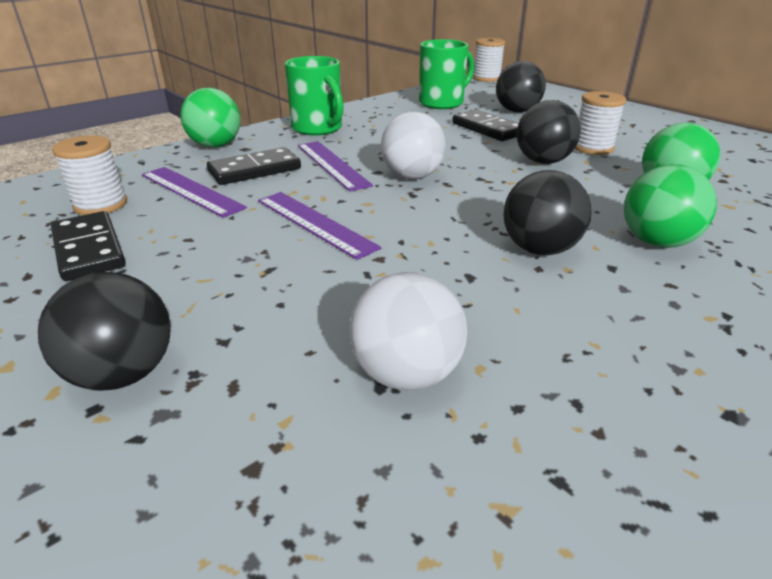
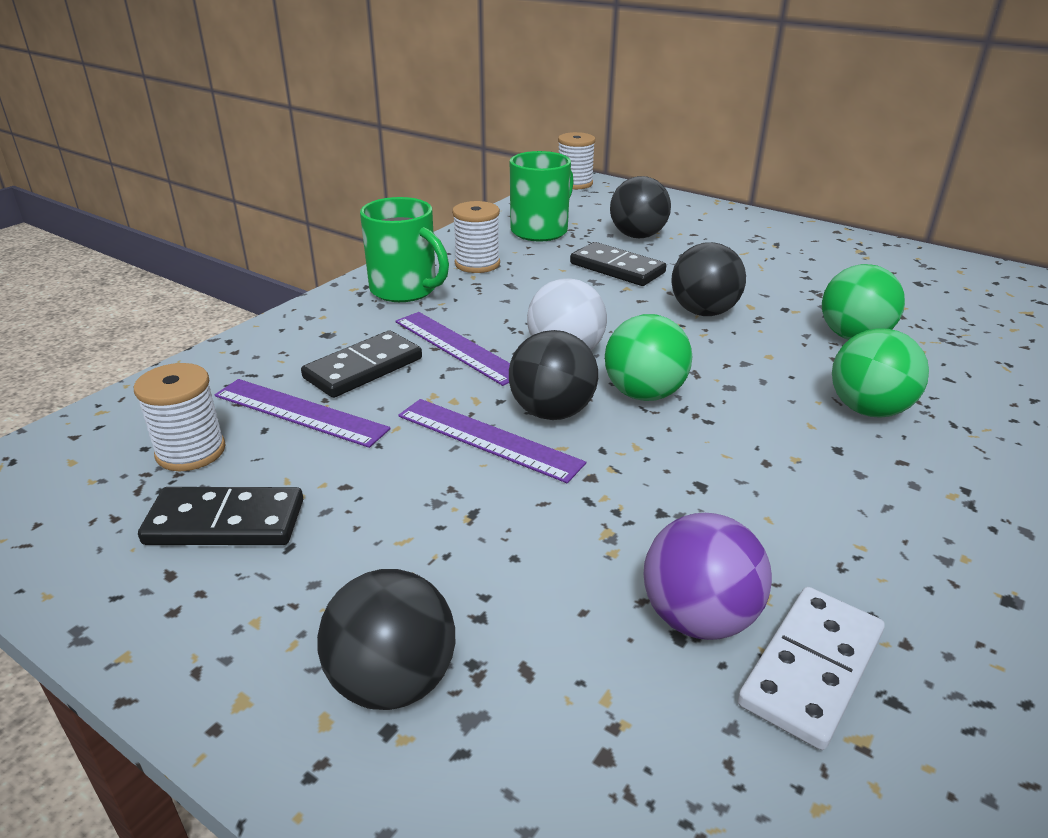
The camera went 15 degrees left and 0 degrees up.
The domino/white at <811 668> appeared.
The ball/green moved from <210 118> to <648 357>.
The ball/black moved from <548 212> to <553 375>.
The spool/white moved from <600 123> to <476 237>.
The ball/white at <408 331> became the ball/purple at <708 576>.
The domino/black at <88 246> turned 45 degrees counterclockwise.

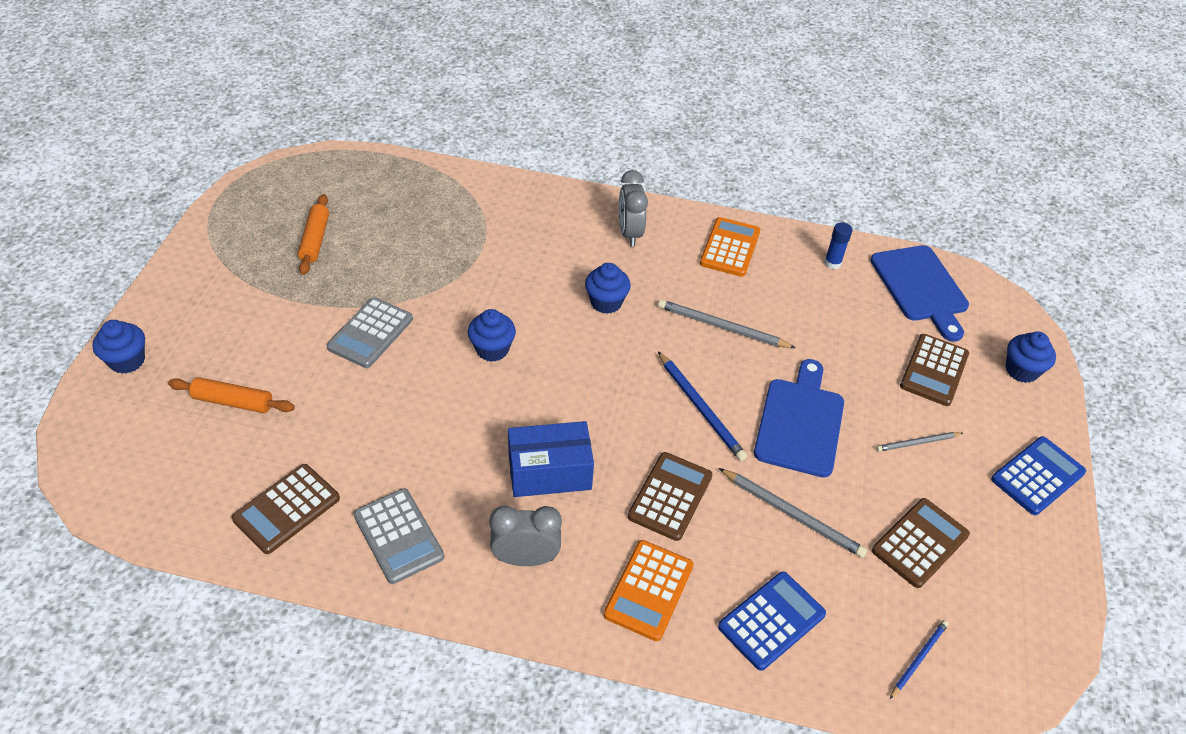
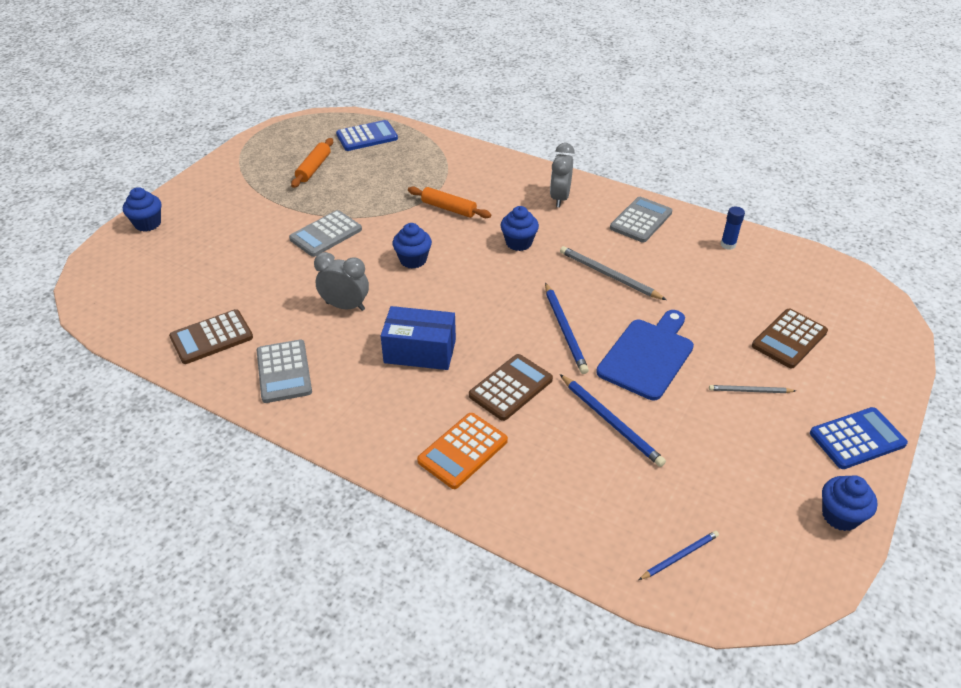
The camera went 20 degrees right and 5 degrees down.
The cutting board/blue at <920 293> disappeared.
The calculator/brown at <921 543> disappeared.
The rolling pin/orange moved from <231 395> to <449 202>.
The clock/grey moved from <525 536> to <341 281>.
The calculator/blue moved from <772 621> to <367 135>.
The cupcake/blue moved from <1031 357> to <849 503>.
The calculator/orange at <730 247> became the calculator/grey at <641 220>.
The pencil/grey at <793 513> became the pencil/blue at <613 420>.

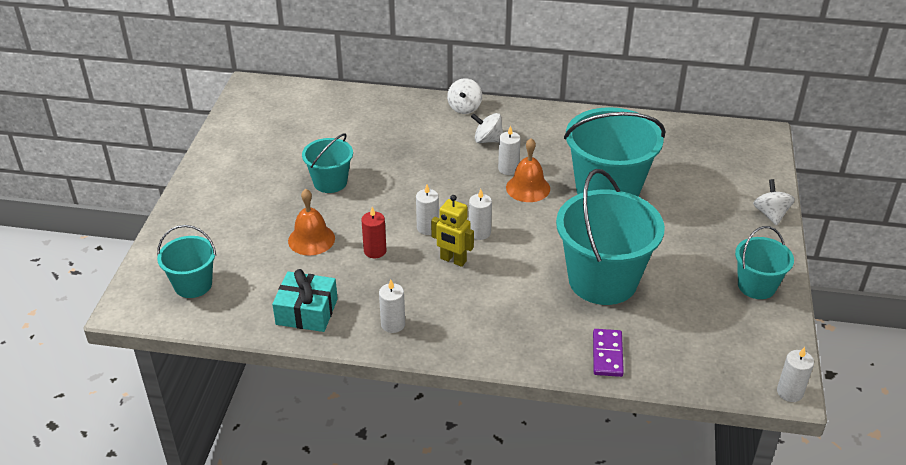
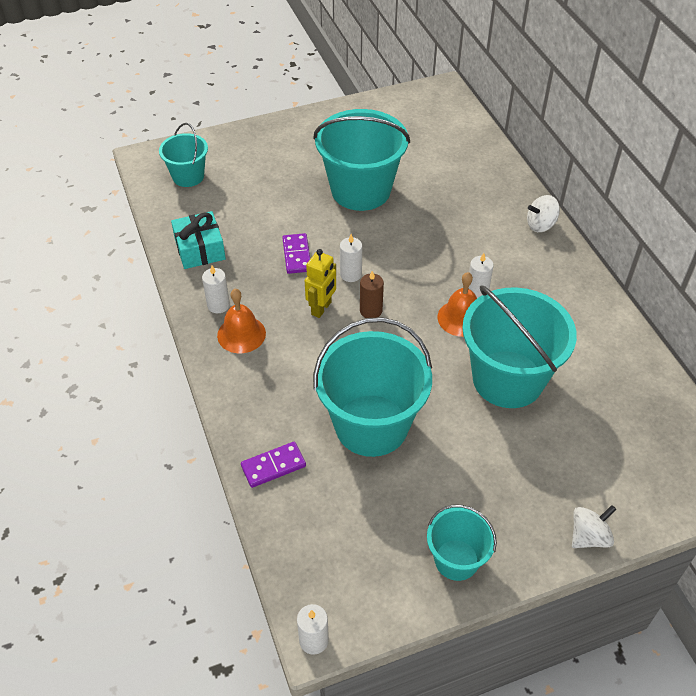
The camera went 60 degrees right and 10 degrees up.
The spinning top/white at <487 128> disappeared.
The bell/orange moved from <311 222> to <241 321>.
The candle/red at <373 232> was replaced by the domino/purple at <296 253>.
The candle/white at <480 214> became the candle/brown at <372 294>.
The robot/yellow at <452 231> turned 150 degrees counterclockwise.
The bucket/turquoise at <327 163> changed to 1.85 times the size.

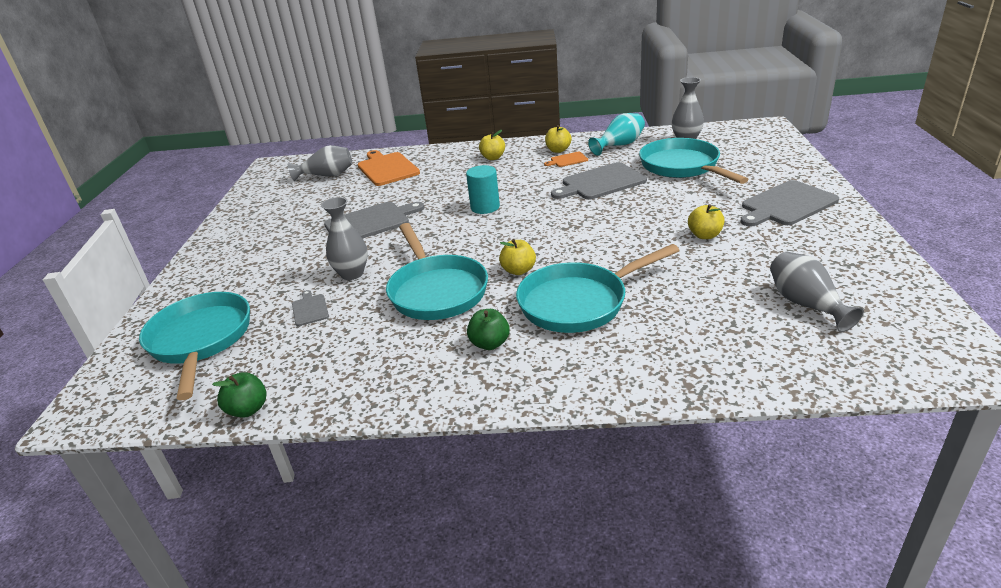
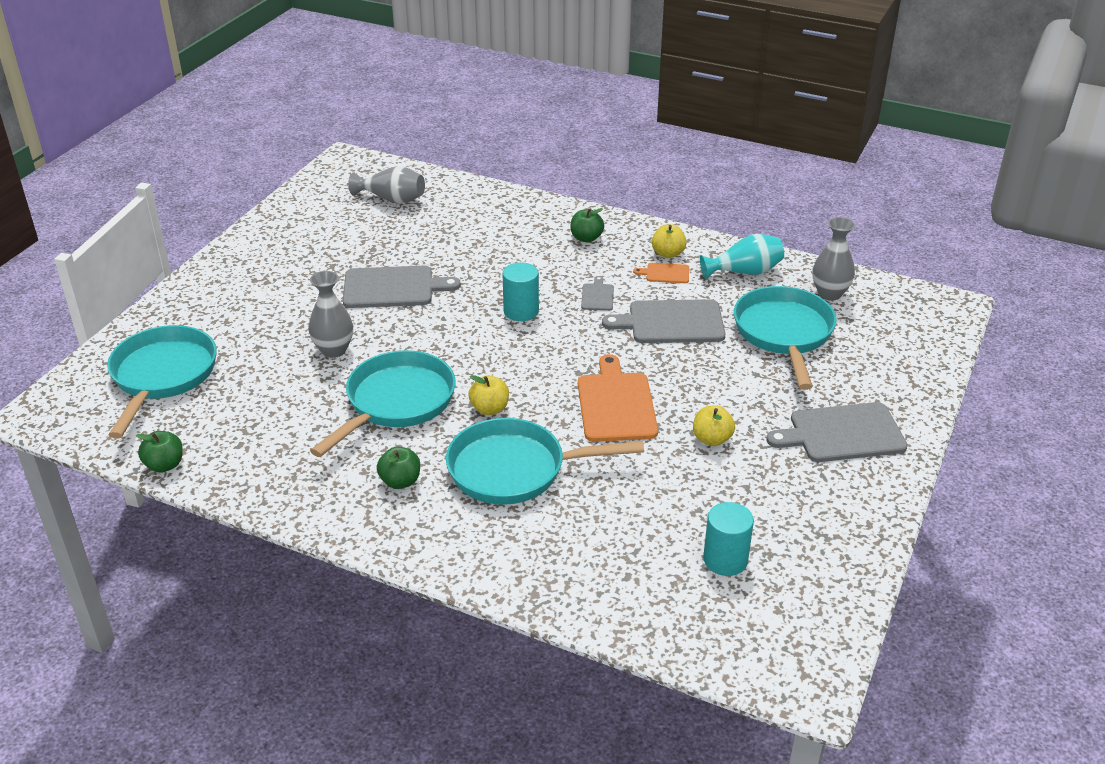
The camera went 20 degrees right and 5 degrees up.
The cutting board/grey moved from <310 308> to <597 293>.
The cutting board/orange moved from <389 168> to <618 398>.
The vase/grey at <817 292> was replaced by the cylinder/turquoise at <728 539>.
The apple/yellow at <492 145> became the apple/green at <587 225>.
The pan/turquoise at <437 271> turned 150 degrees counterclockwise.

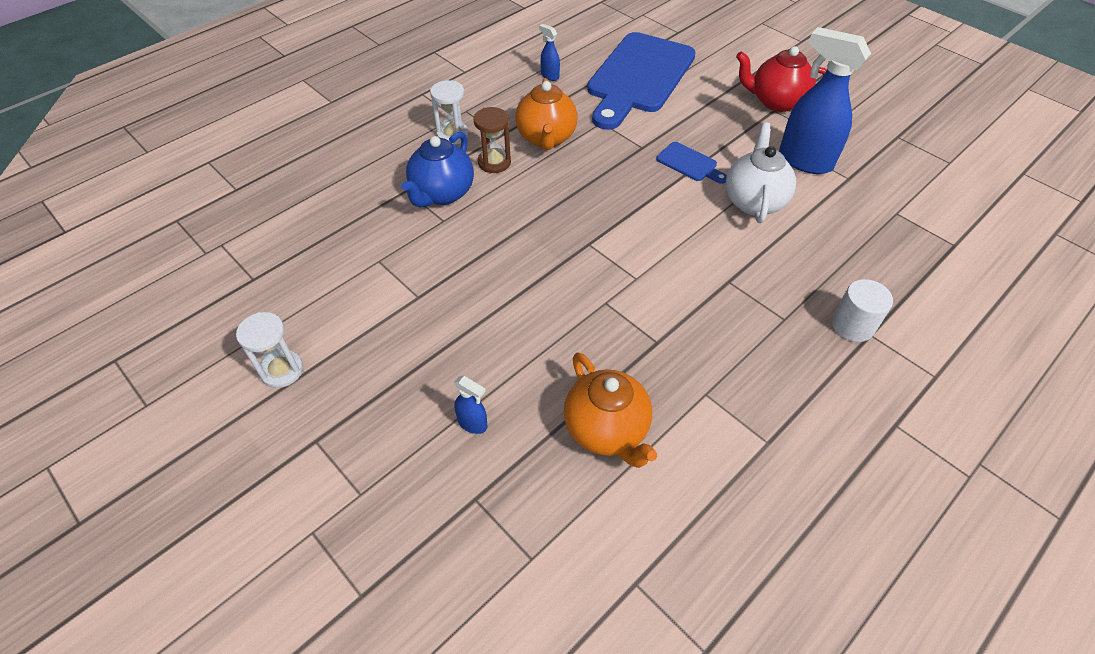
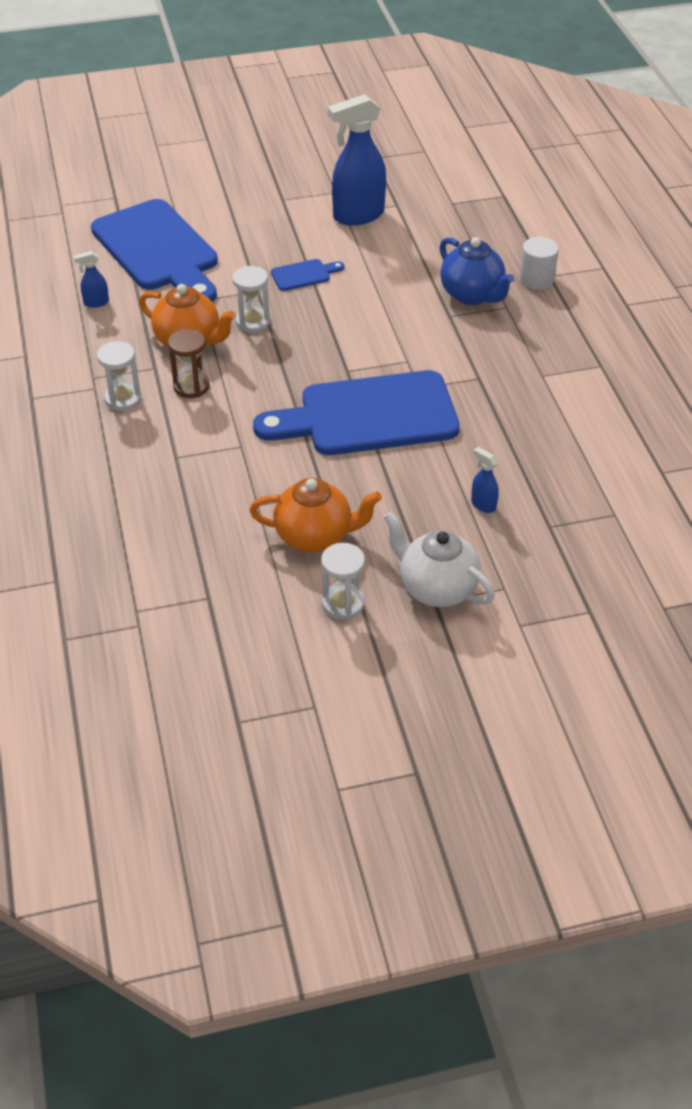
The camera went 60 degrees left and 5 degrees down.
The teapot/red at <781 79> disappeared.
The hourglass/white at <251 299> appeared.
The cutting board/blue at <356 412> appeared.
The teapot/blue moved from <438 169> to <477 271>.
The teapot/orange moved from <610 410> to <316 515>.
The teapot/white moved from <760 173> to <439 559>.
The spray bottle/blue at <470 405> turned 105 degrees counterclockwise.

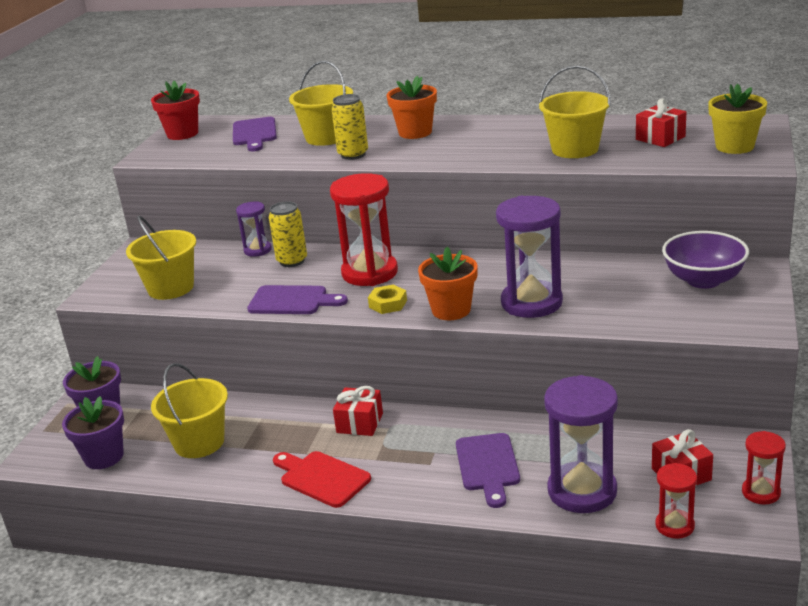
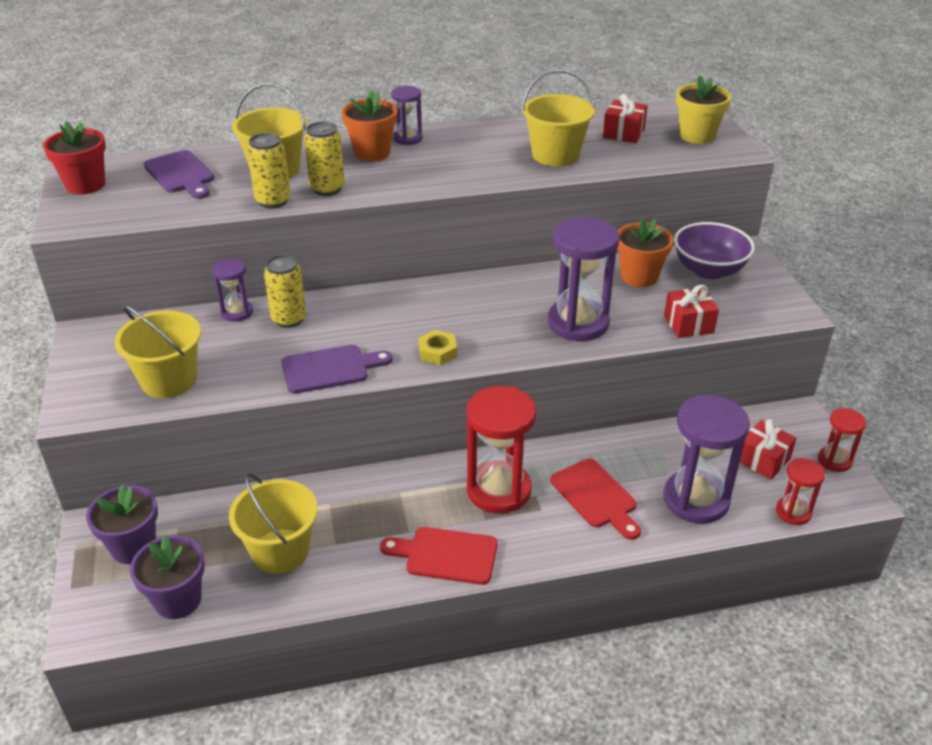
The camera went 30 degrees left and 10 degrees up.
The can/yellow at <269 170> appeared.
The hourglass/purple at <407 115> appeared.
The hourglass/red moved from <364 229> to <501 449>.
The gift/red moved from <358 411> to <691 311>.
The flower pot/orange moved from <448 283> to <645 252>.
The cutting board/purple at <488 470> became the cutting board/red at <595 499>.

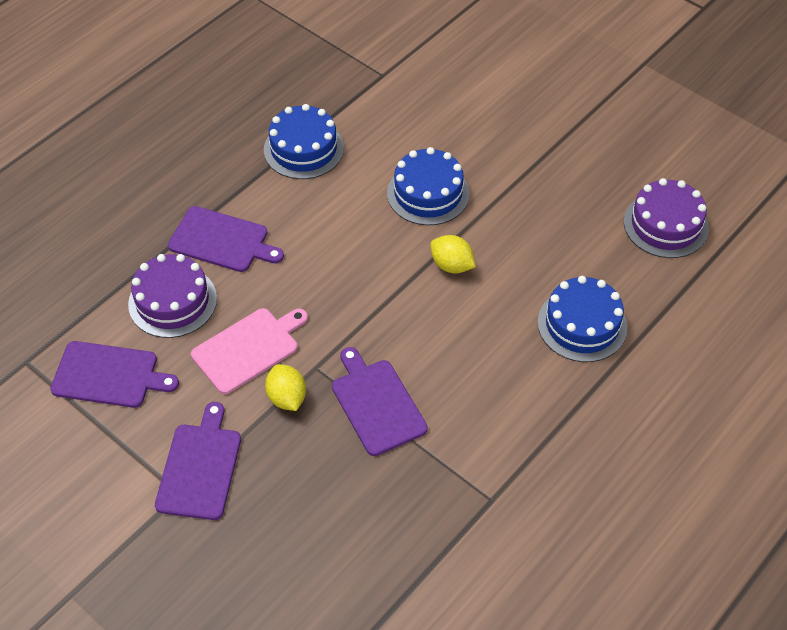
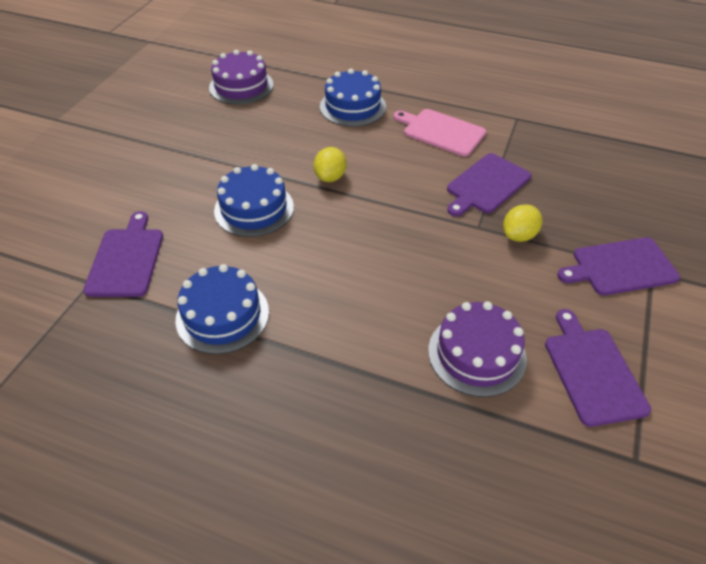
The camera went 110 degrees left and 5 degrees down.
The cutting board/purple moved from <226 239> to <123 254>.
The cutting board/pink moved from <249 351> to <440 133>.

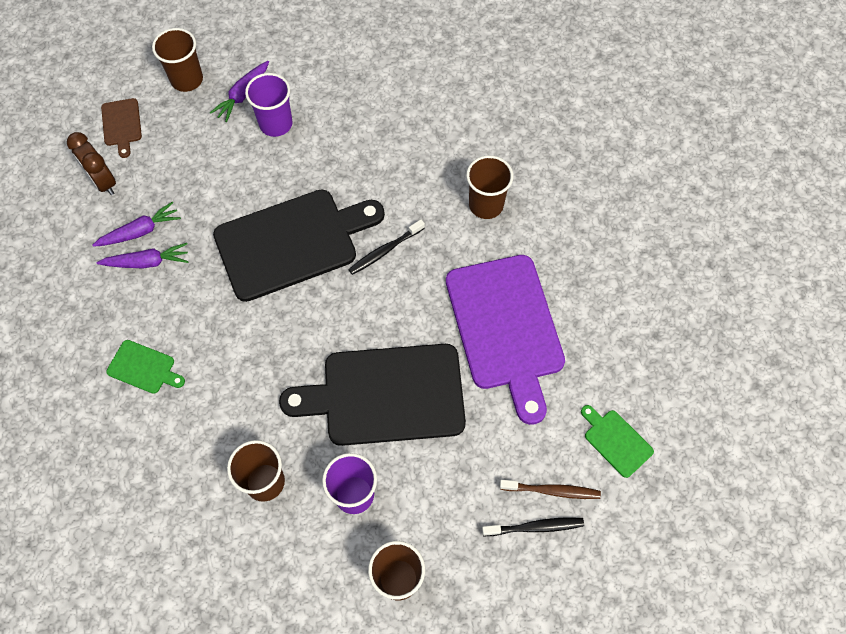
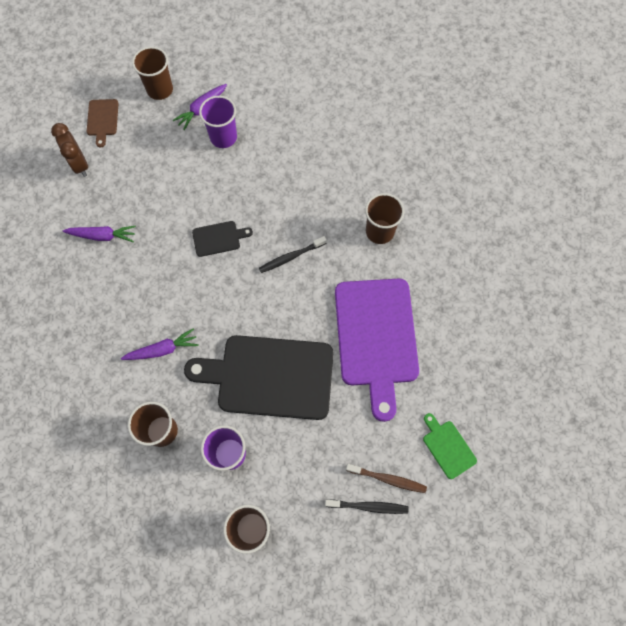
The camera went 10 degrees right and 5 degrees up.
The cutting board/green at <145 367> disappeared.
The carrot/purple moved from <136 224> to <160 344>.
The cutting board/black at <299 245> changed to 0.43 times the size.

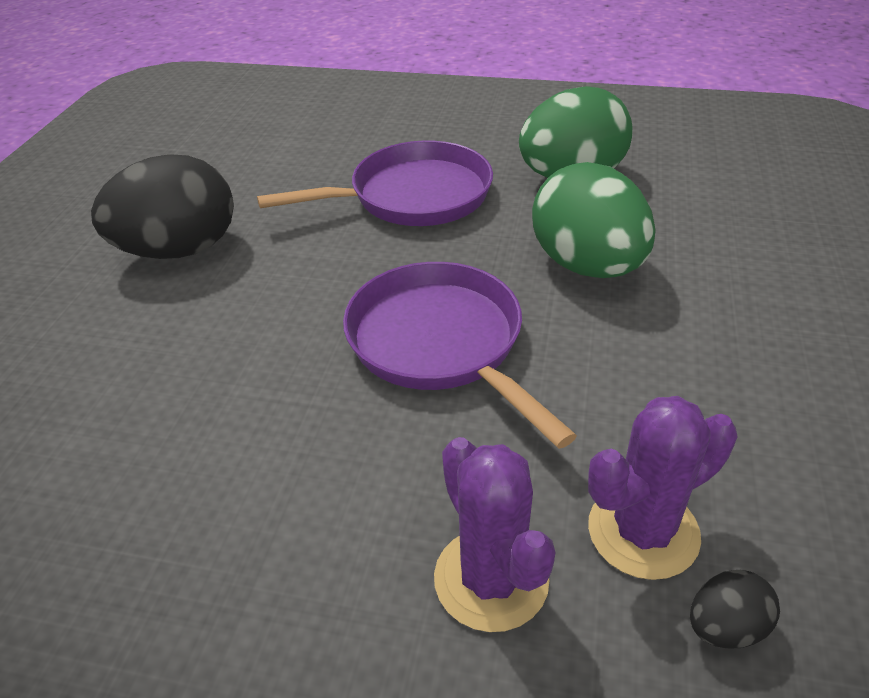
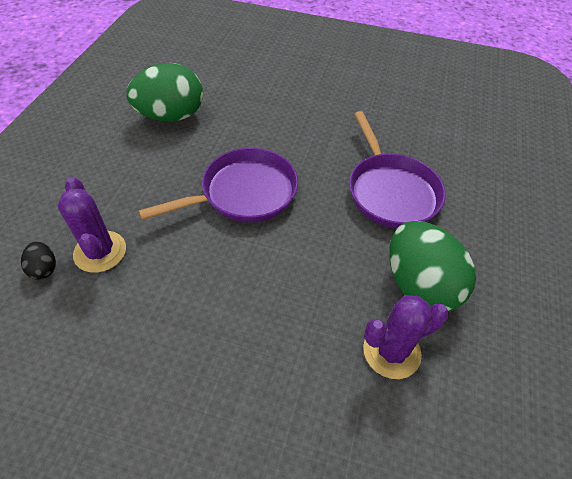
The camera went 90 degrees right and 10 degrees up.
The egg/black at <162 206> disappeared.
The cactus/purple moved from <495 534> to <406 337>.
The egg/green moved from <594 220> to <164 92>.

